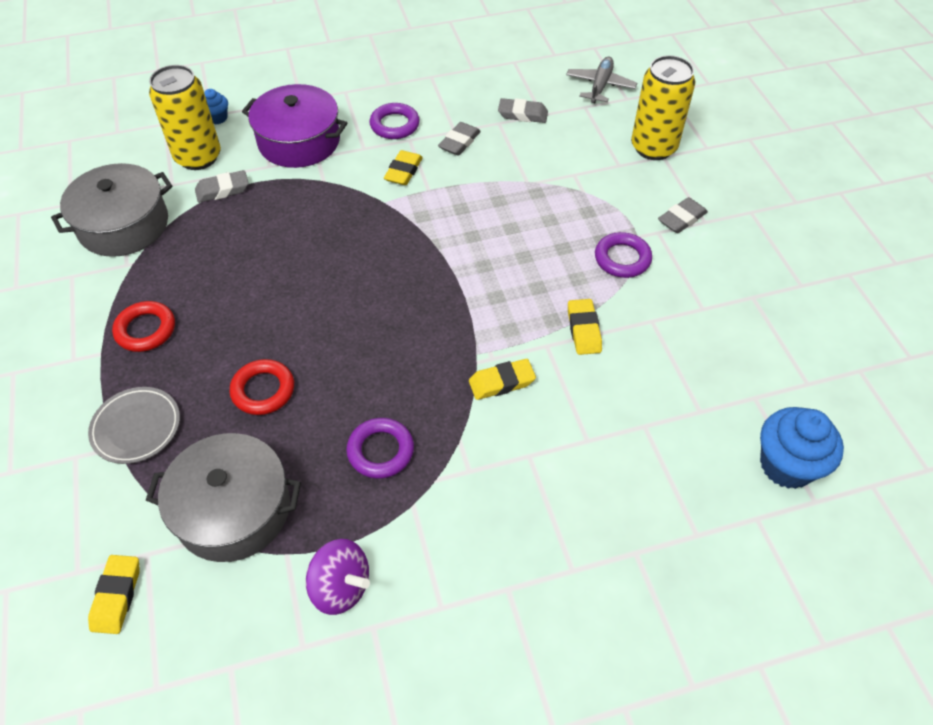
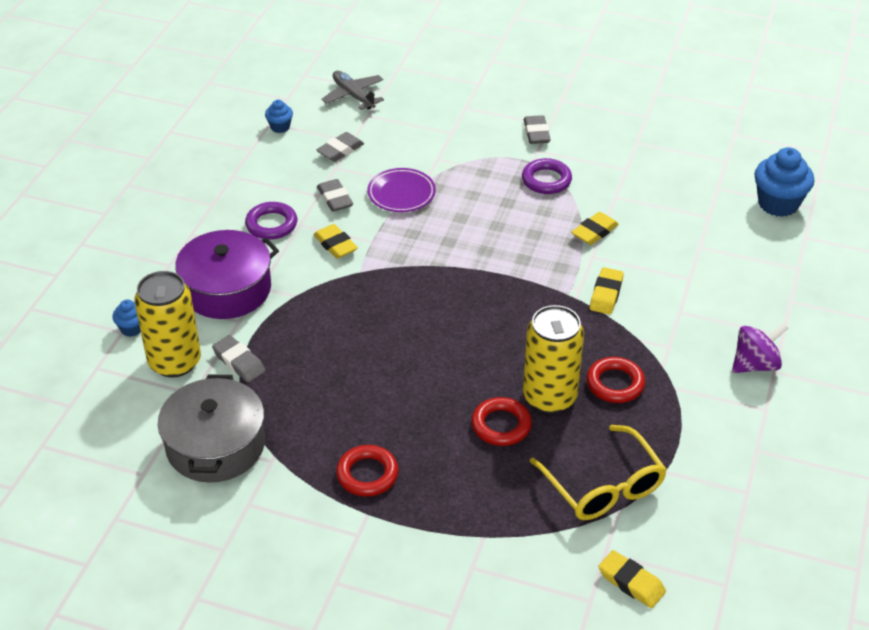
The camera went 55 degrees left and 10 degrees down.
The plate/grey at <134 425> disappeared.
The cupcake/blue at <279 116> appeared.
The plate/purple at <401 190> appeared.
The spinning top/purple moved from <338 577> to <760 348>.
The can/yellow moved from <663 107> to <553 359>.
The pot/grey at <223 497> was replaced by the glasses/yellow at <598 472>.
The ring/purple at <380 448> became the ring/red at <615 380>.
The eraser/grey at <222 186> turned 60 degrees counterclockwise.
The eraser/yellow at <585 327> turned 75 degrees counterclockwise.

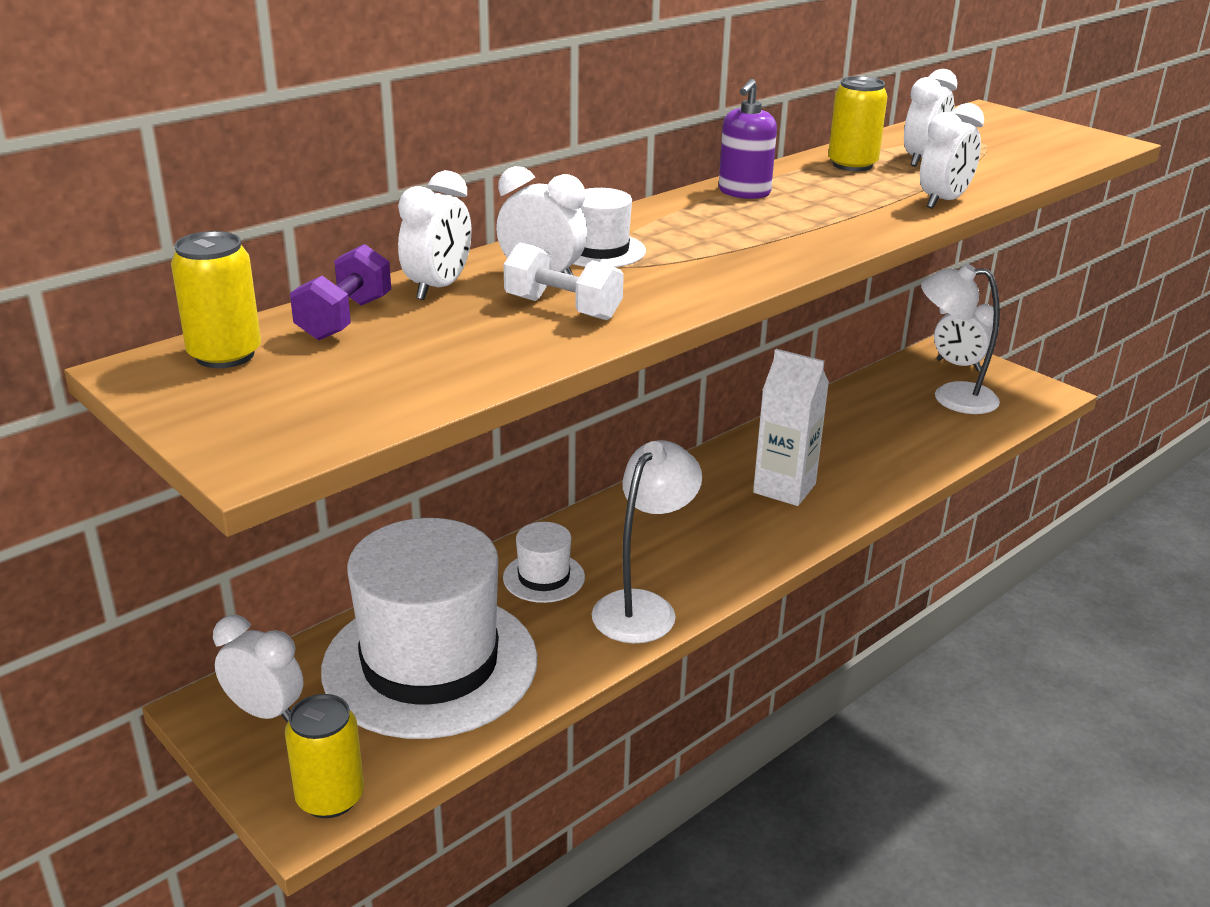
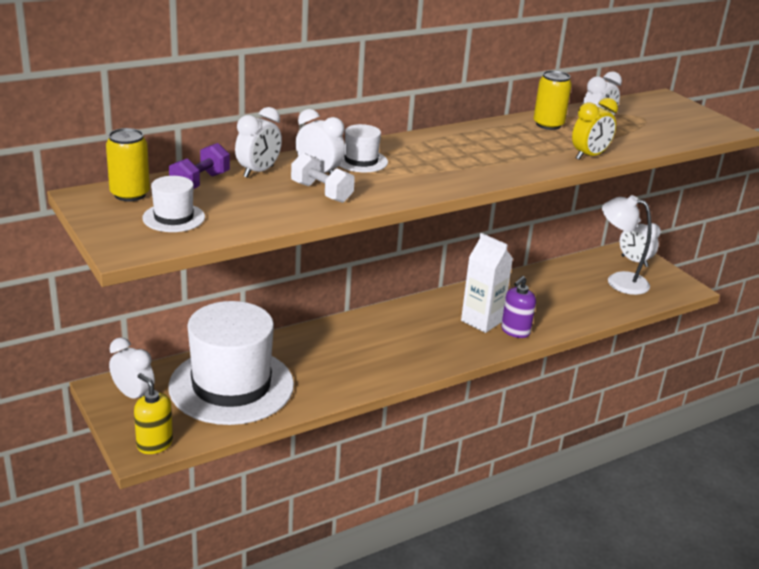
The camera went 10 degrees right and 0 degrees up.
The lamp/white at <647 541> disappeared.
The hat/white moved from <544 562> to <173 204>.
The soap dispenser/purple moved from <748 139> to <518 307>.
The can/yellow at <324 756> was replaced by the soap dispenser/yellow at <153 413>.
The clock/white at <952 156> became the clock/yellow at <595 129>.

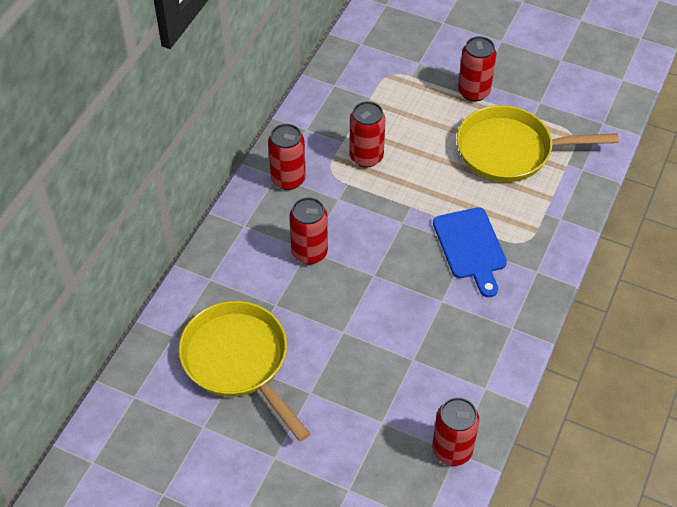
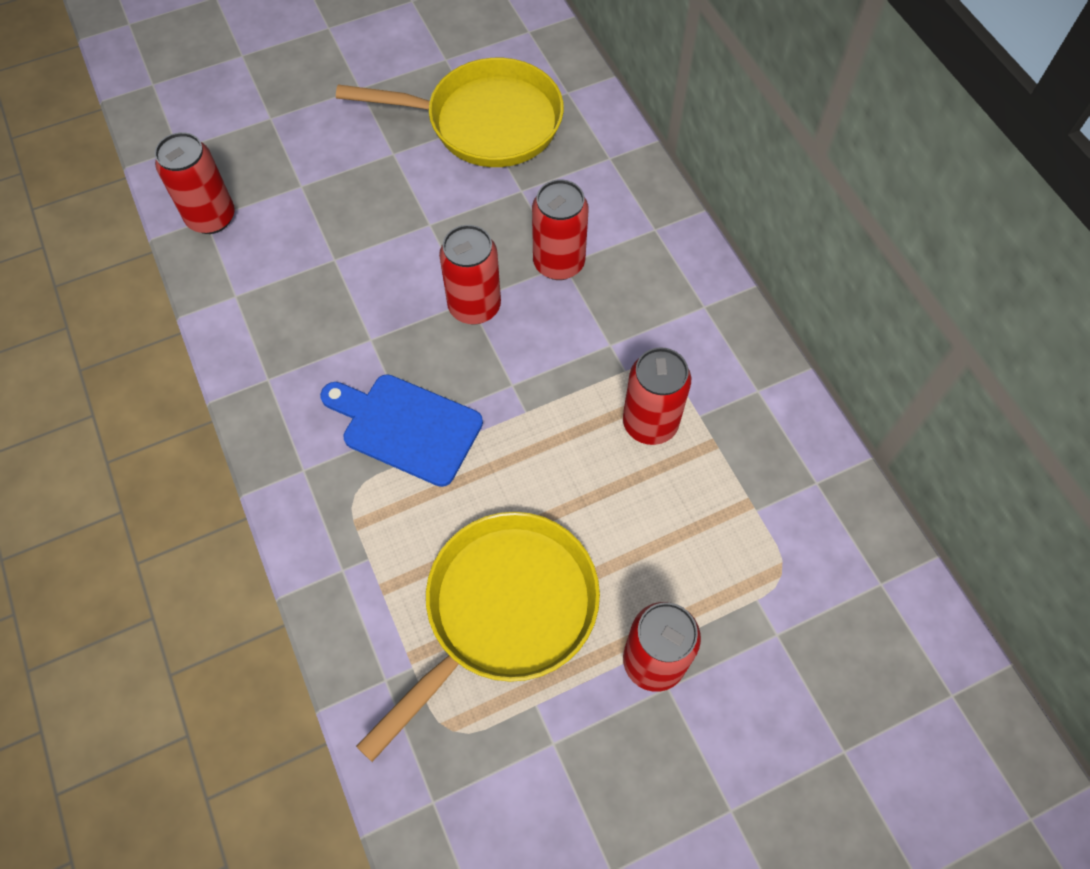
The camera went 130 degrees right and 10 degrees up.
The can/red moved from <287 157> to <470 275>.

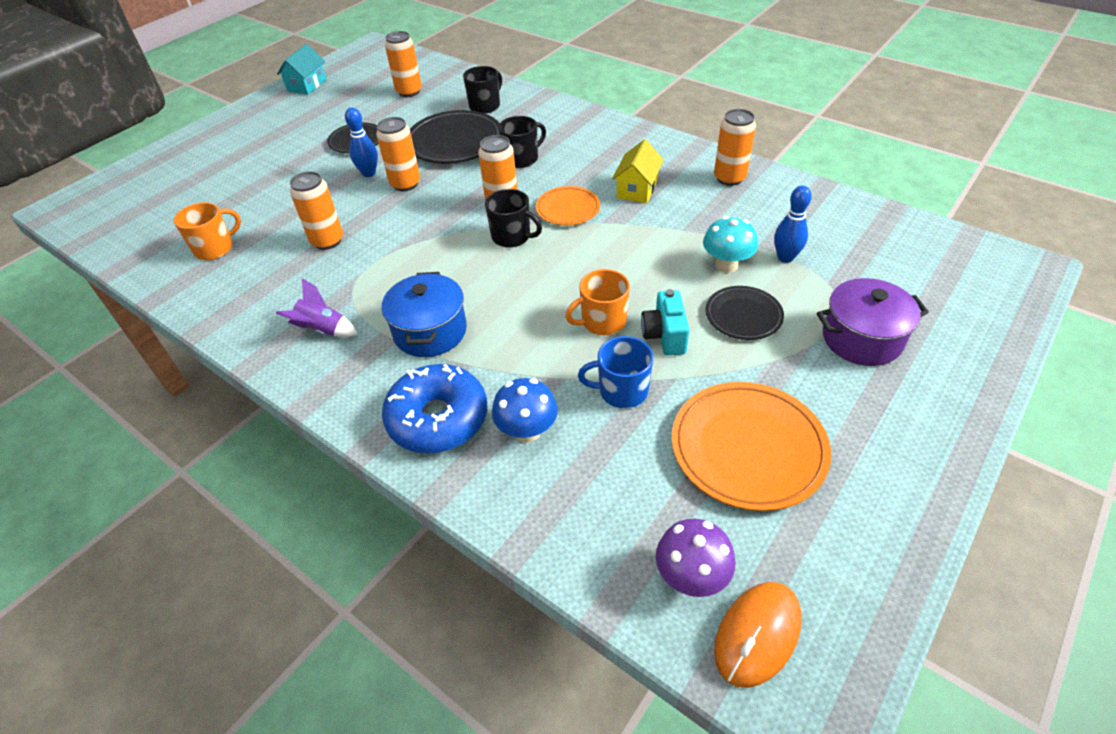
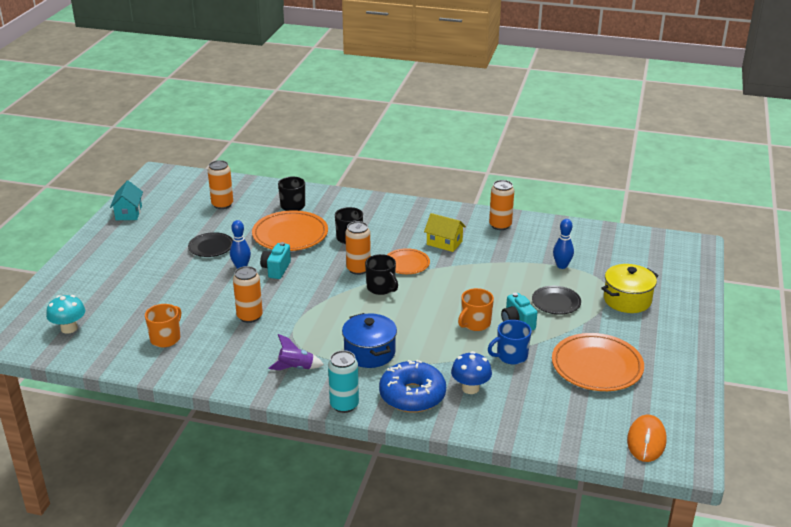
The camera went 25 degrees left and 15 degrees down.
The mushroom/purple at <695 558> disappeared.
The can/turquoise at <343 381> appeared.
The mushroom/turquoise moved from <730 244> to <65 314>.
The can/orange at <398 154> was replaced by the camera/turquoise at <275 260>.
The plate/black at <455 137> became the plate/orange at <290 230>.
The pot/purple at <873 322> became the pot/yellow at <630 288>.
The mug/black at <513 218> turned 45 degrees clockwise.
The house/yellow at <638 171> turned 60 degrees counterclockwise.

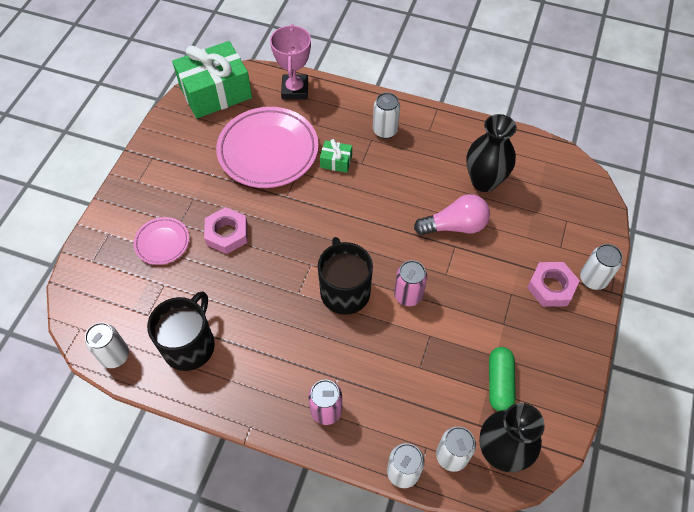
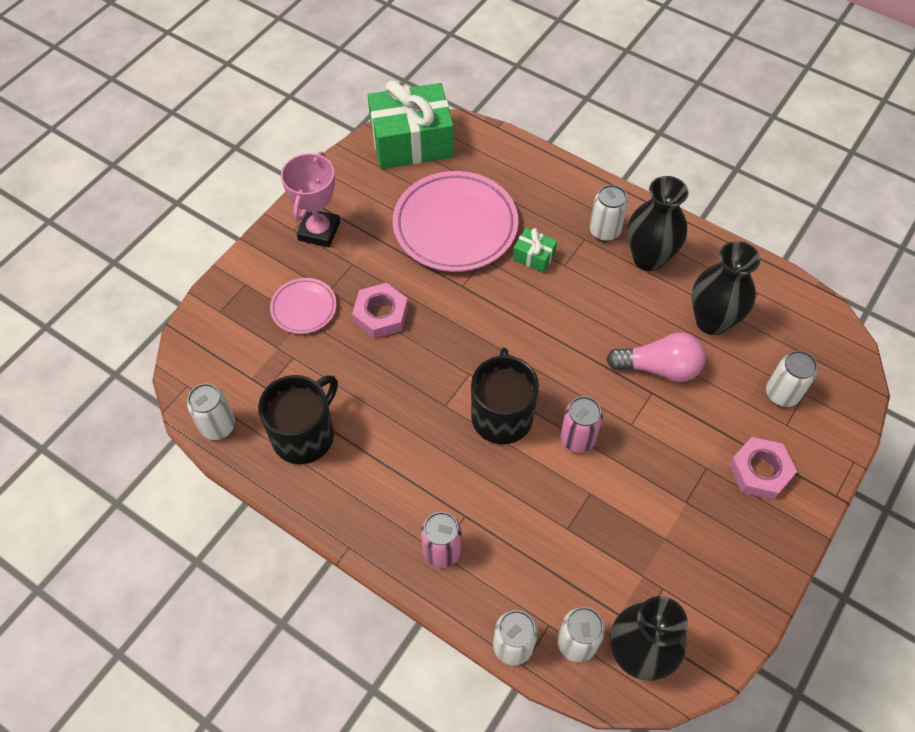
The camera went 15 degrees right and 0 degrees up.
The capsule/green at <502 379> disappeared.
The vase/black at <657 223> appeared.
The trophy/pink moved from <290 62> to <310 199>.
The can/white moved from <601 267> to <791 378>.

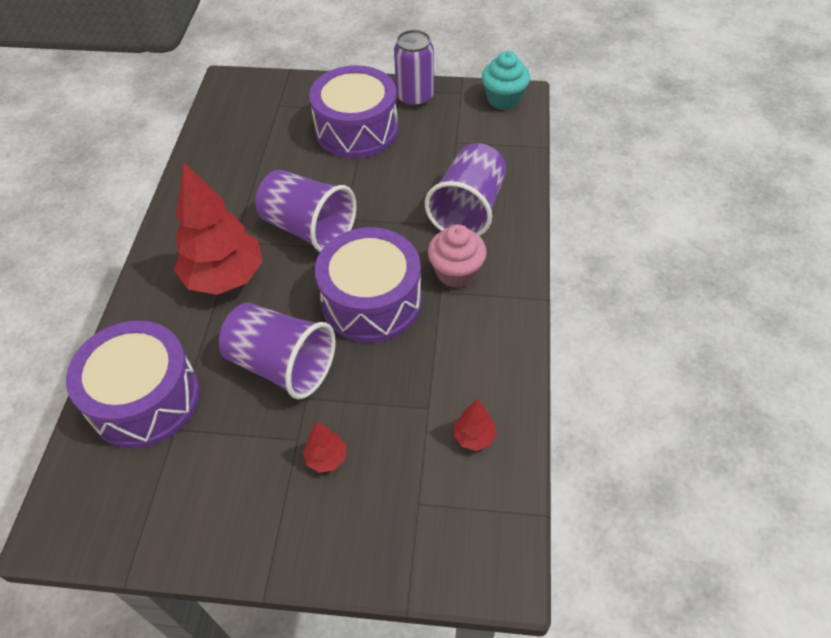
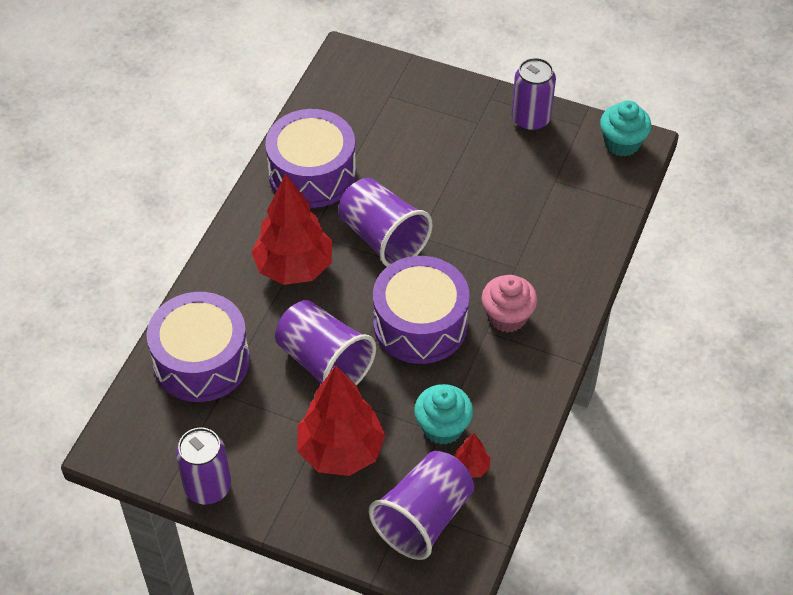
The camera went 15 degrees right and 0 degrees up.
The can/purple at <203 466> appeared.
The cupcake/turquoise at <443 414> appeared.
The drum/purple moved from <353 111> to <310 158>.
The cup/purple moved from <465 189> to <421 505>.
The tree/red at <325 447> changed to 2.32 times the size.

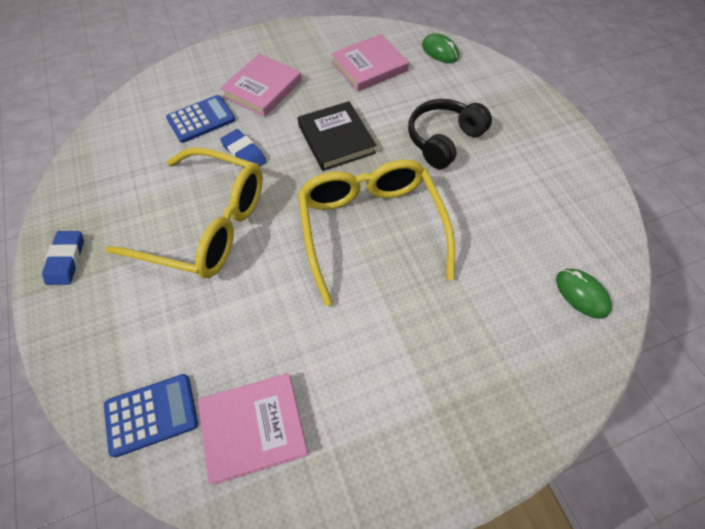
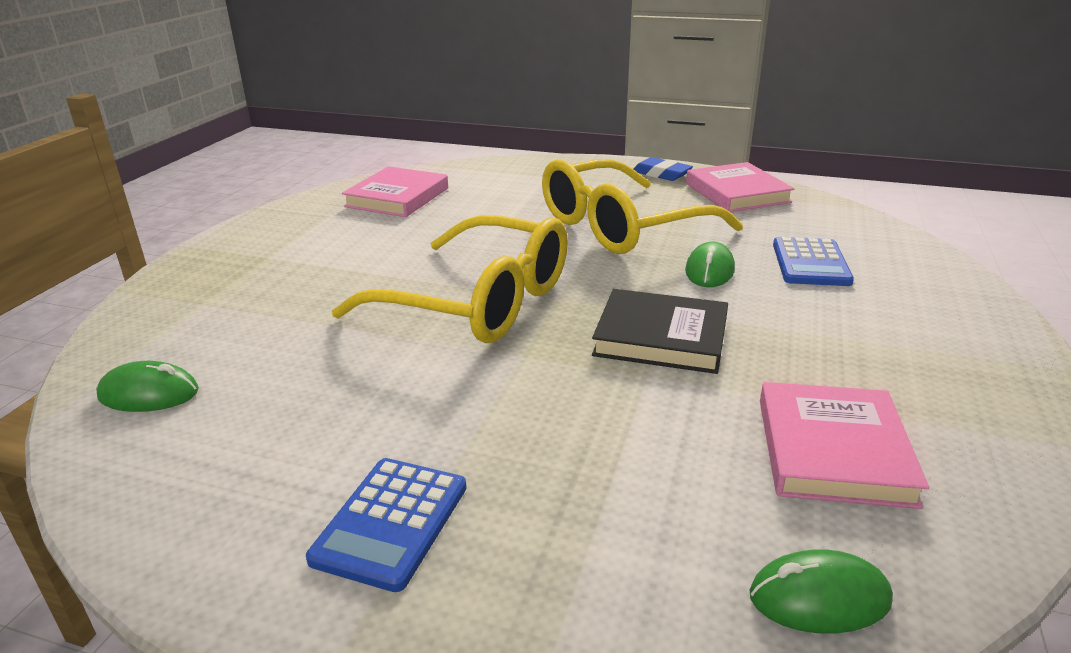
The camera went 130 degrees right and 30 degrees down.
The headphones/black at <450 134> disappeared.
The calculator/blue moved from <151 416> to <386 525>.
The book/pink moved from <261 85> to <740 187>.
The eraser/blue at <243 148> was replaced by the mouse/green at <710 264>.

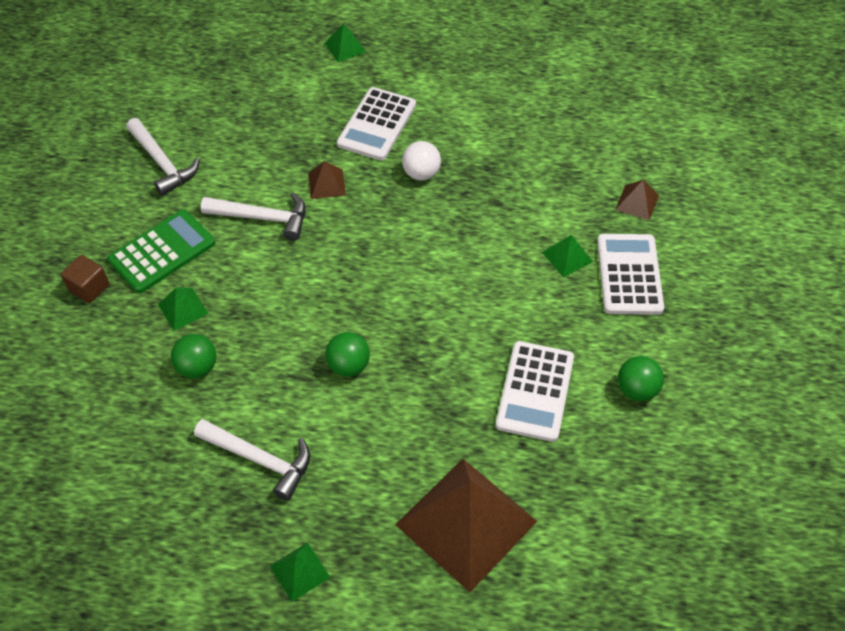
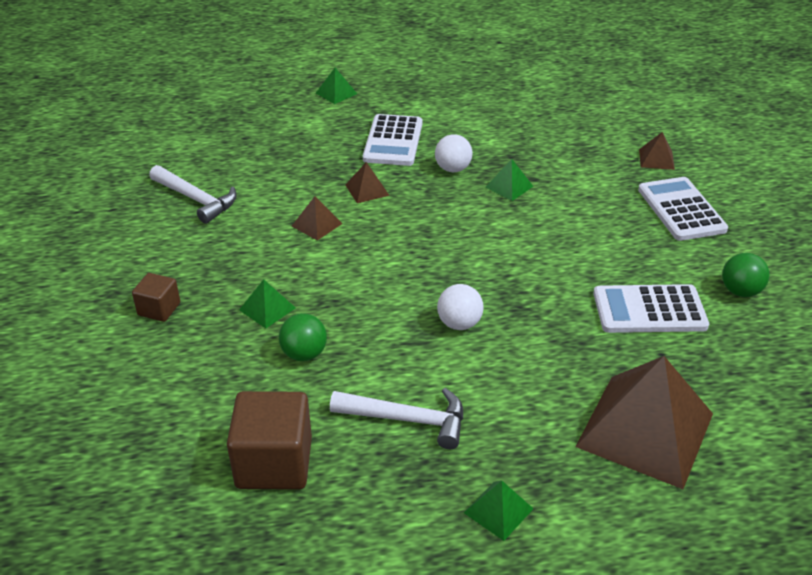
The camera went 15 degrees left and 15 degrees down.
The calculator/green at <161 251> disappeared.
The cube/brown at <269 440> appeared.
The pyramid/green moved from <567 256> to <509 180>.
The hammer/white at <253 216> was replaced by the pyramid/brown at <317 218>.
The ball/green at <347 354> became the ball/white at <460 307>.
The calculator/white at <535 391> turned 90 degrees clockwise.

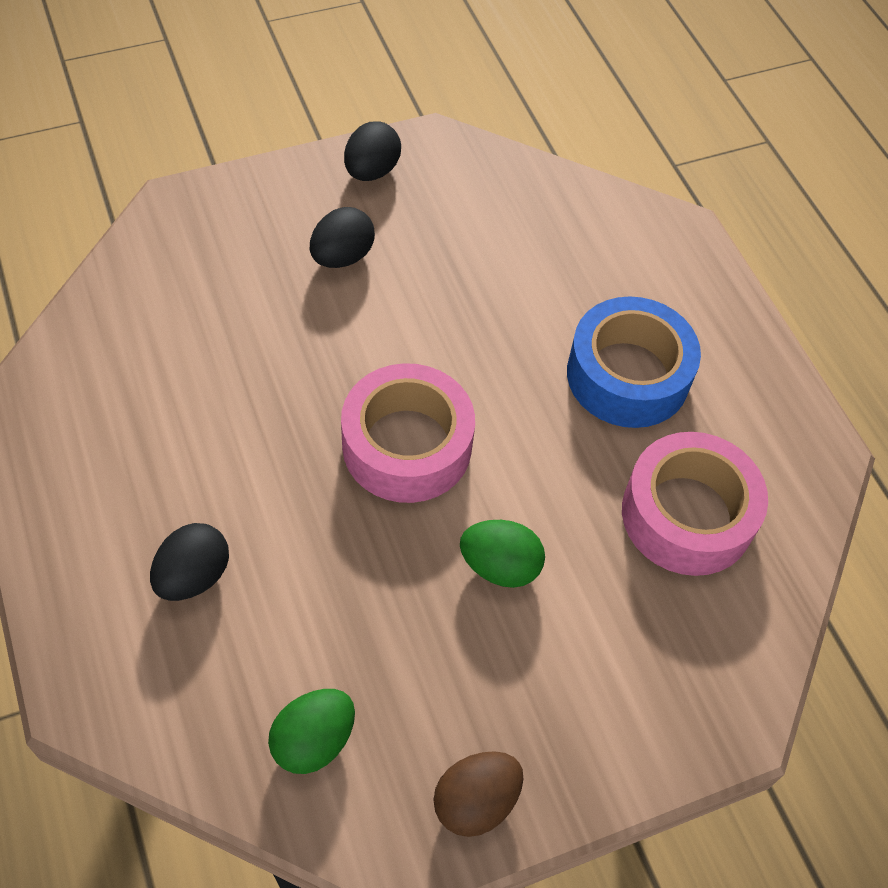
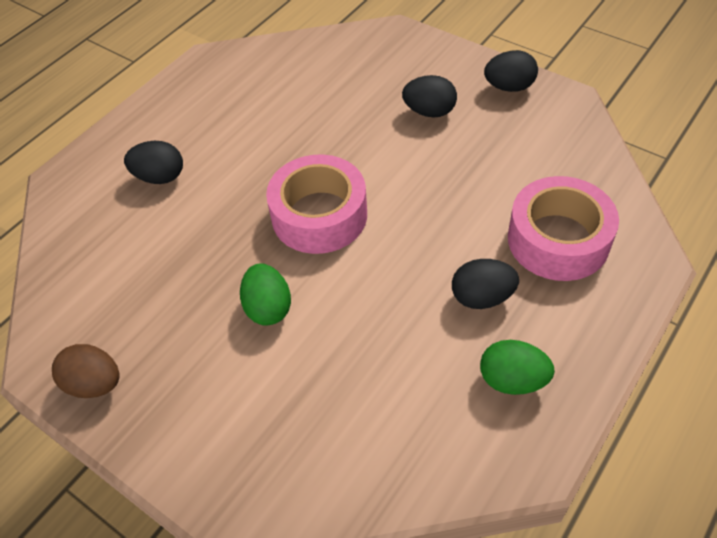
The camera went 65 degrees right and 5 degrees down.
The egg/green moved from <311 731> to <517 367>.
The tape/pink moved from <695 504> to <563 228>.
The tape/blue at <634 362> was replaced by the egg/black at <485 284>.

